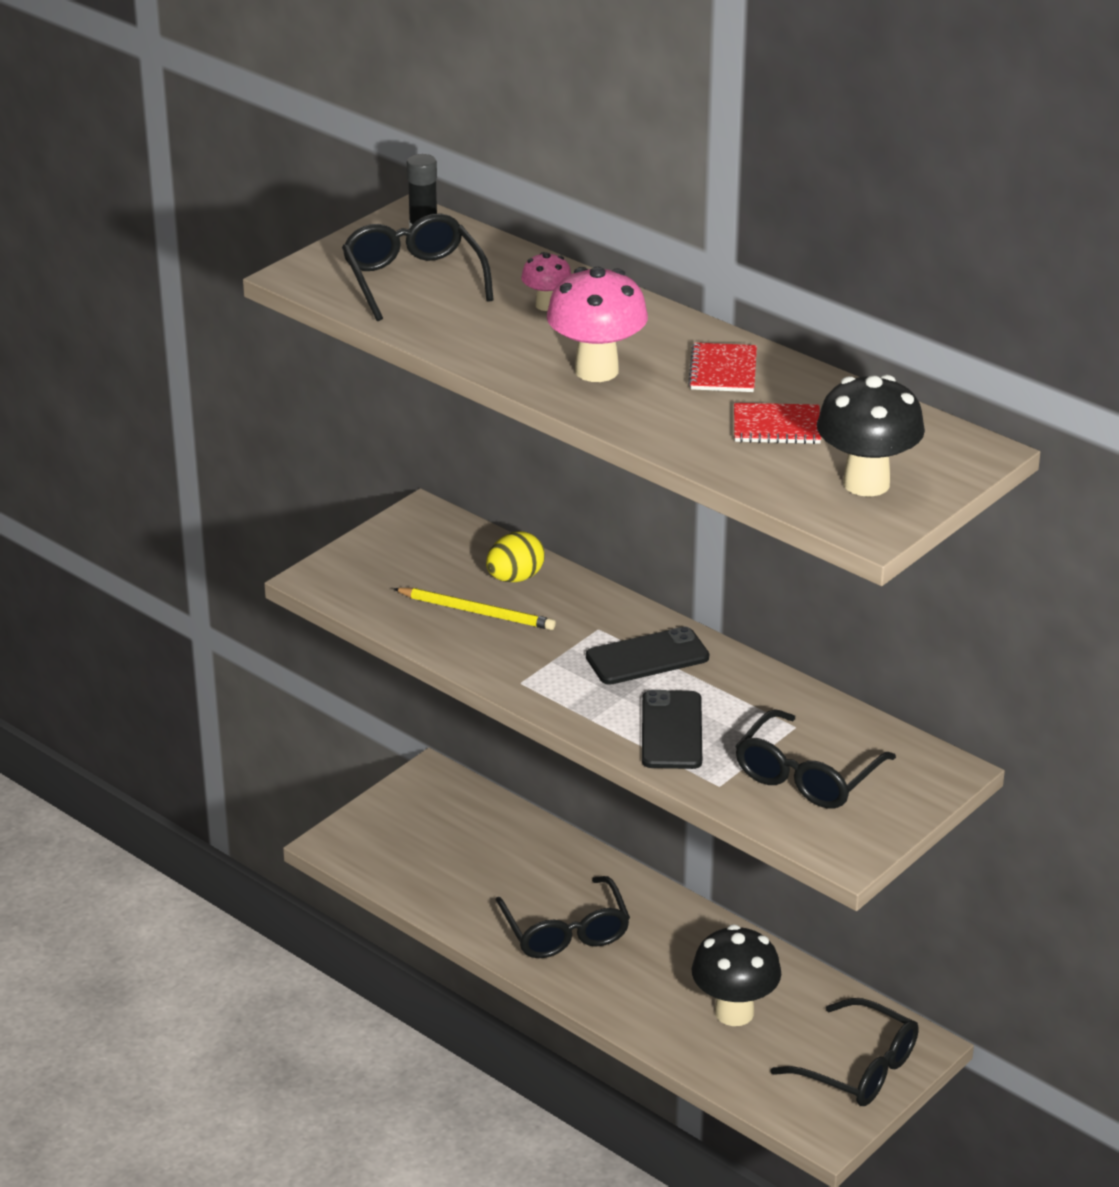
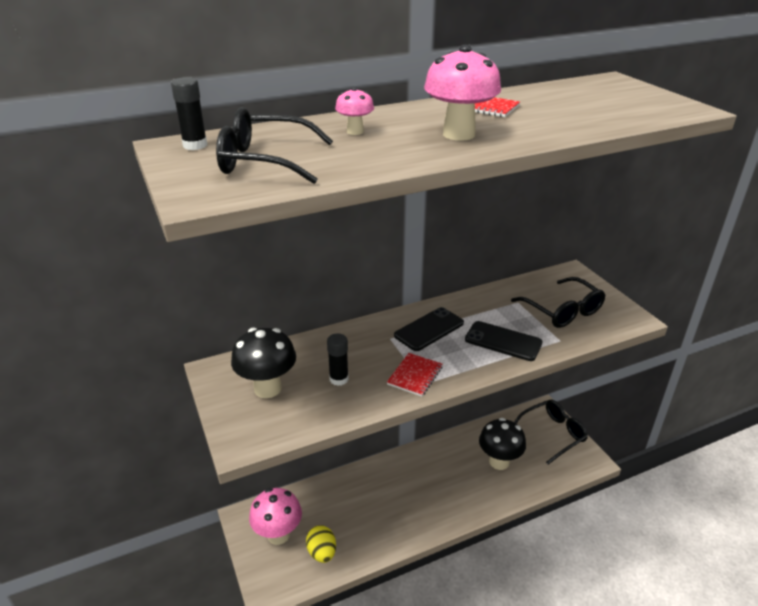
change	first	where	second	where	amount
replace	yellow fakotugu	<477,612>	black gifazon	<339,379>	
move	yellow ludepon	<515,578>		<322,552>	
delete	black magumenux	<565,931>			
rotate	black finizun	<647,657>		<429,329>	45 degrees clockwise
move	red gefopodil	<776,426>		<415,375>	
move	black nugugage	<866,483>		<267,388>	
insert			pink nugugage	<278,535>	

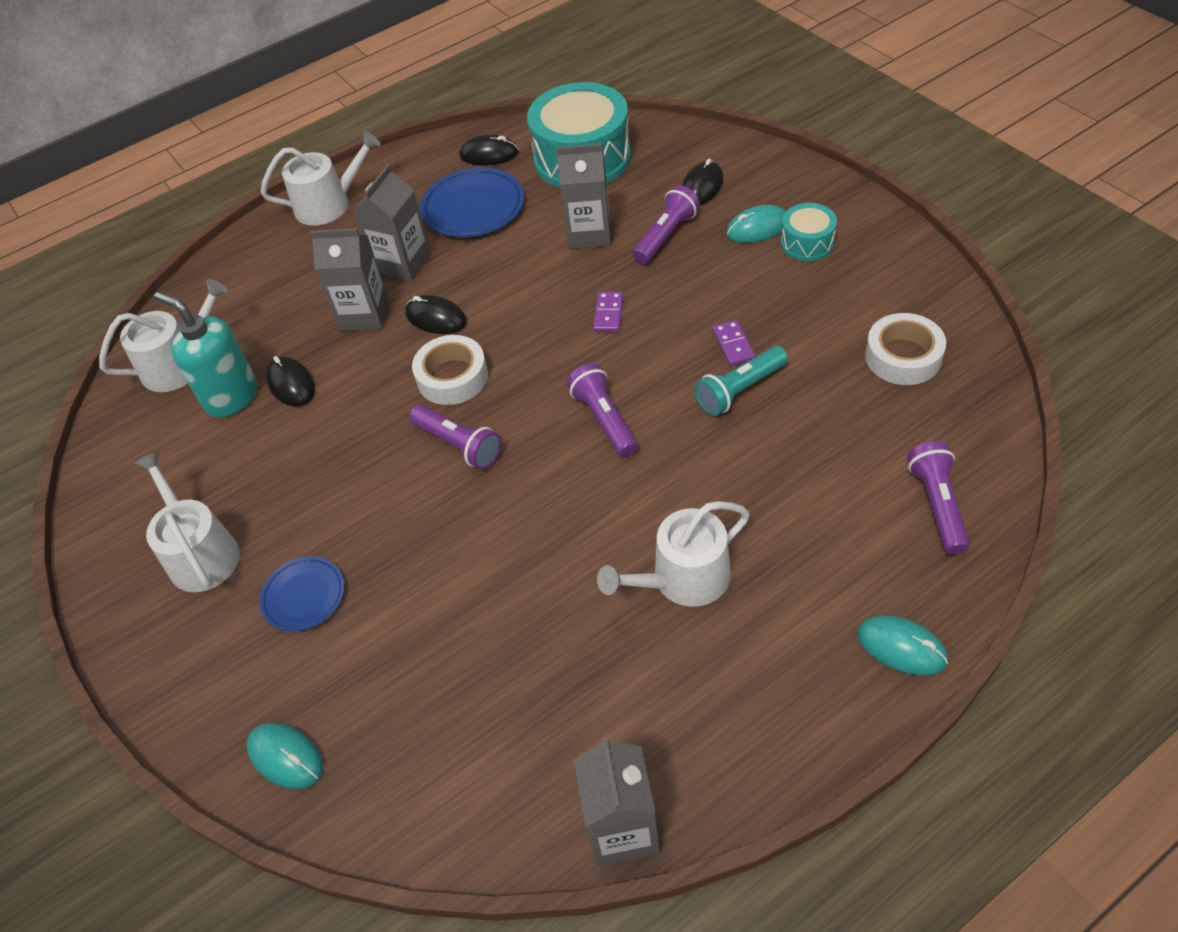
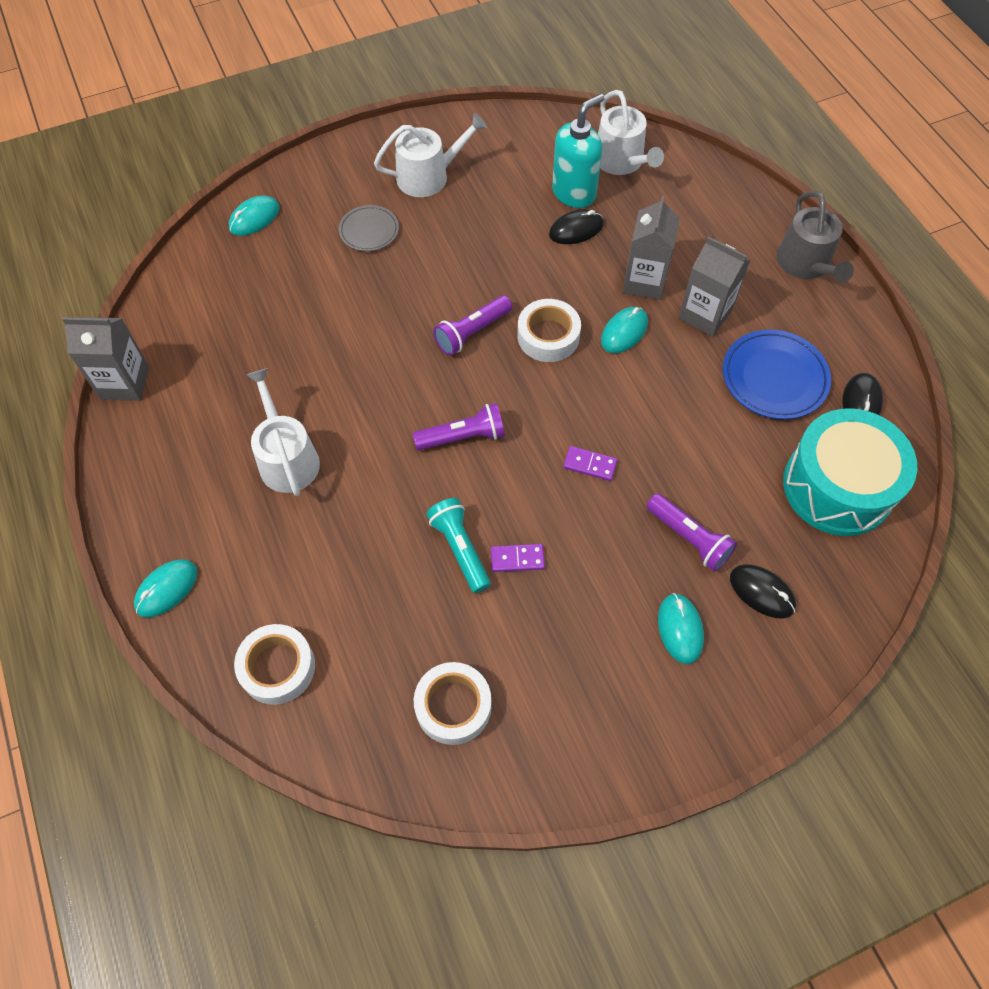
change	first	where	second	where	amount
recolor	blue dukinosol	<304,596>	grey dukinosol	<369,231>	
recolor	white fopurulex	<329,204>	grey fopurulex	<806,264>	
recolor	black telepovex	<436,318>	turquoise telepovex	<624,332>	
delete	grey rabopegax	<589,233>			
delete	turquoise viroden	<807,243>			
replace	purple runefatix	<937,505>	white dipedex	<277,667>	

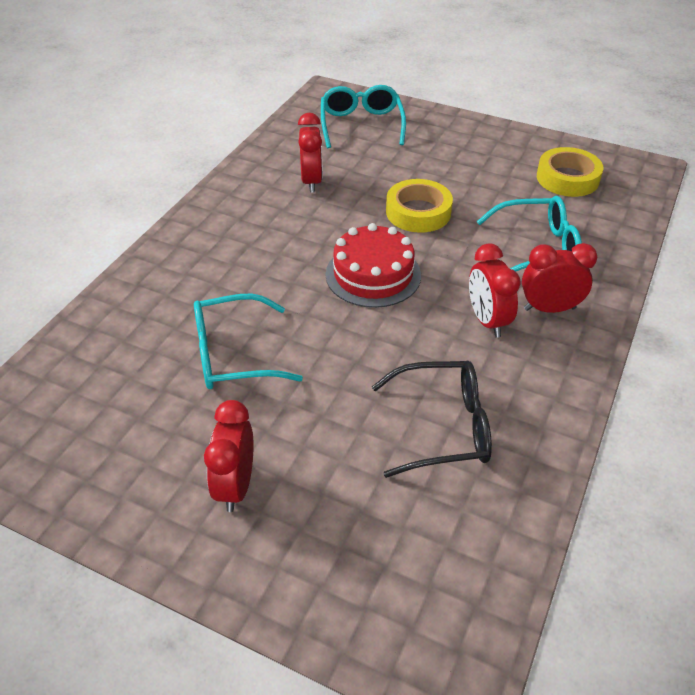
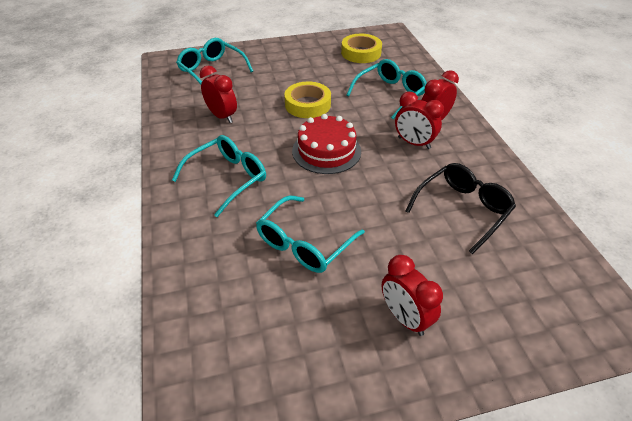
change	first	where	second	where	amount
insert			turquoise magumenux	<227,178>	

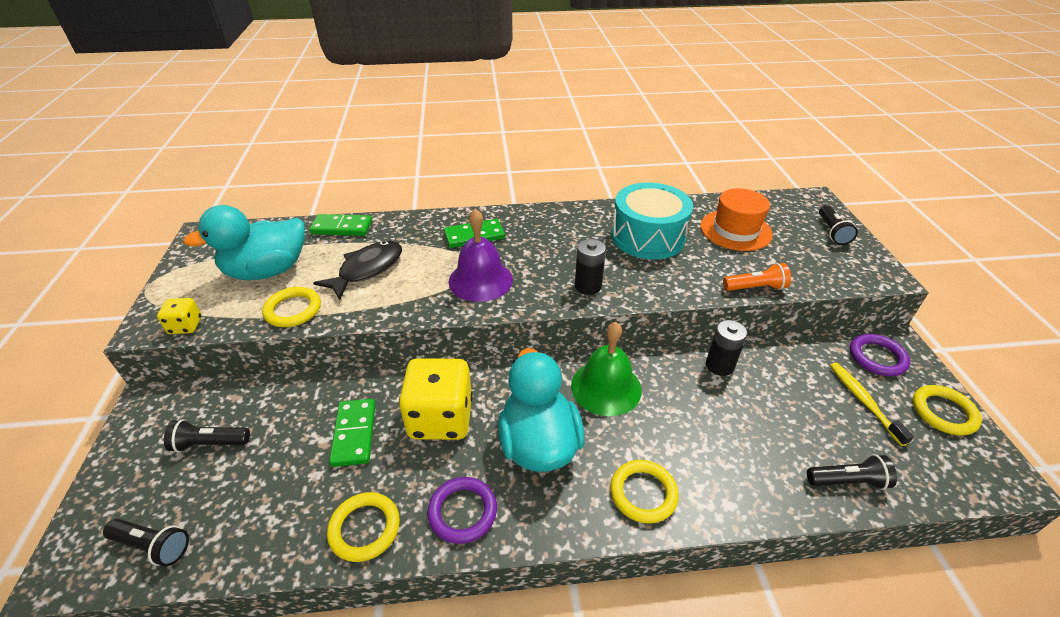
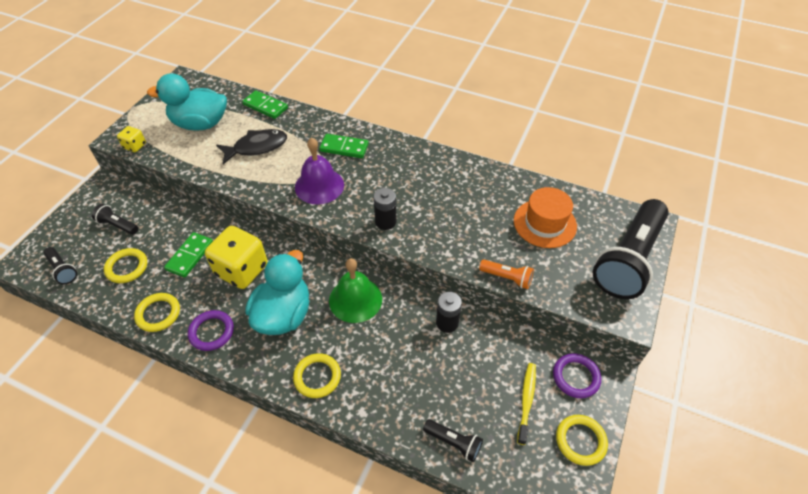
change	first	where	second	where	amount
move	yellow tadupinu	<293,310>		<127,267>	
delete	turquoise viroden	<647,237>			
resize	black runefatix	<832,232>		<628,260>	x2.34

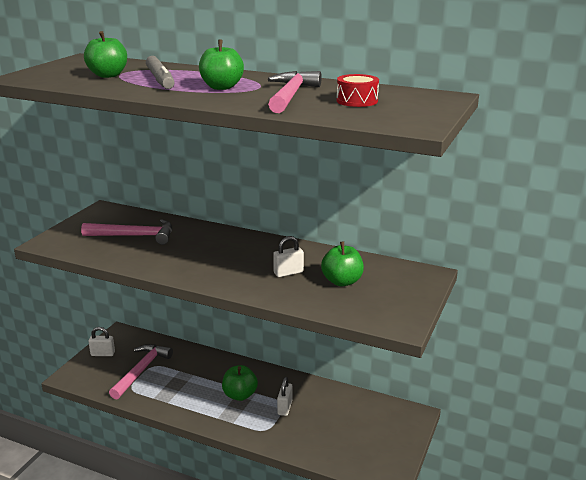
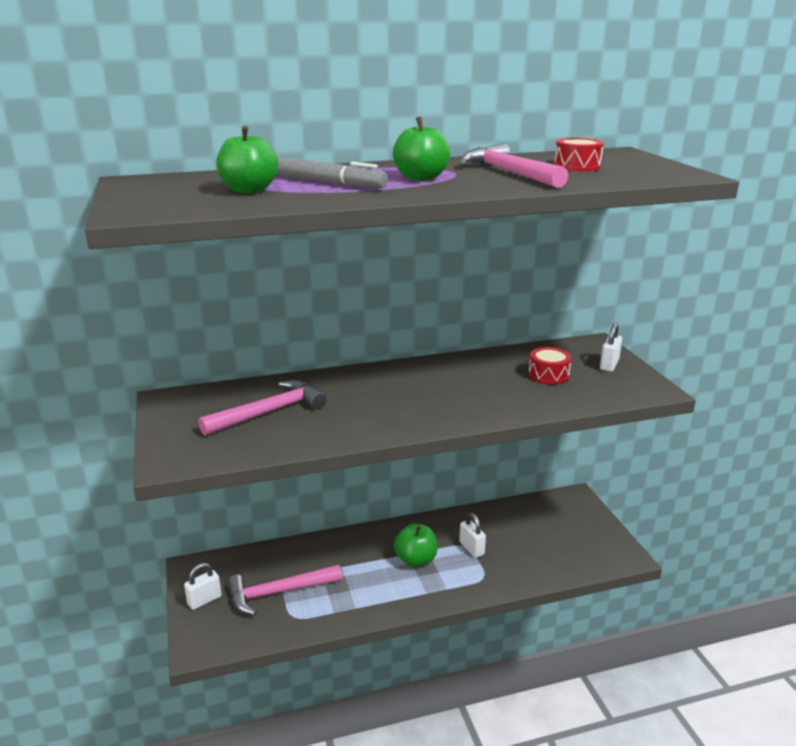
change	first	where	second	where	amount
rotate	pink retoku	<141,370>		<278,593>	90 degrees counterclockwise
move	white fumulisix	<288,273>		<609,365>	
replace	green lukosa	<342,281>	red viroden	<548,375>	

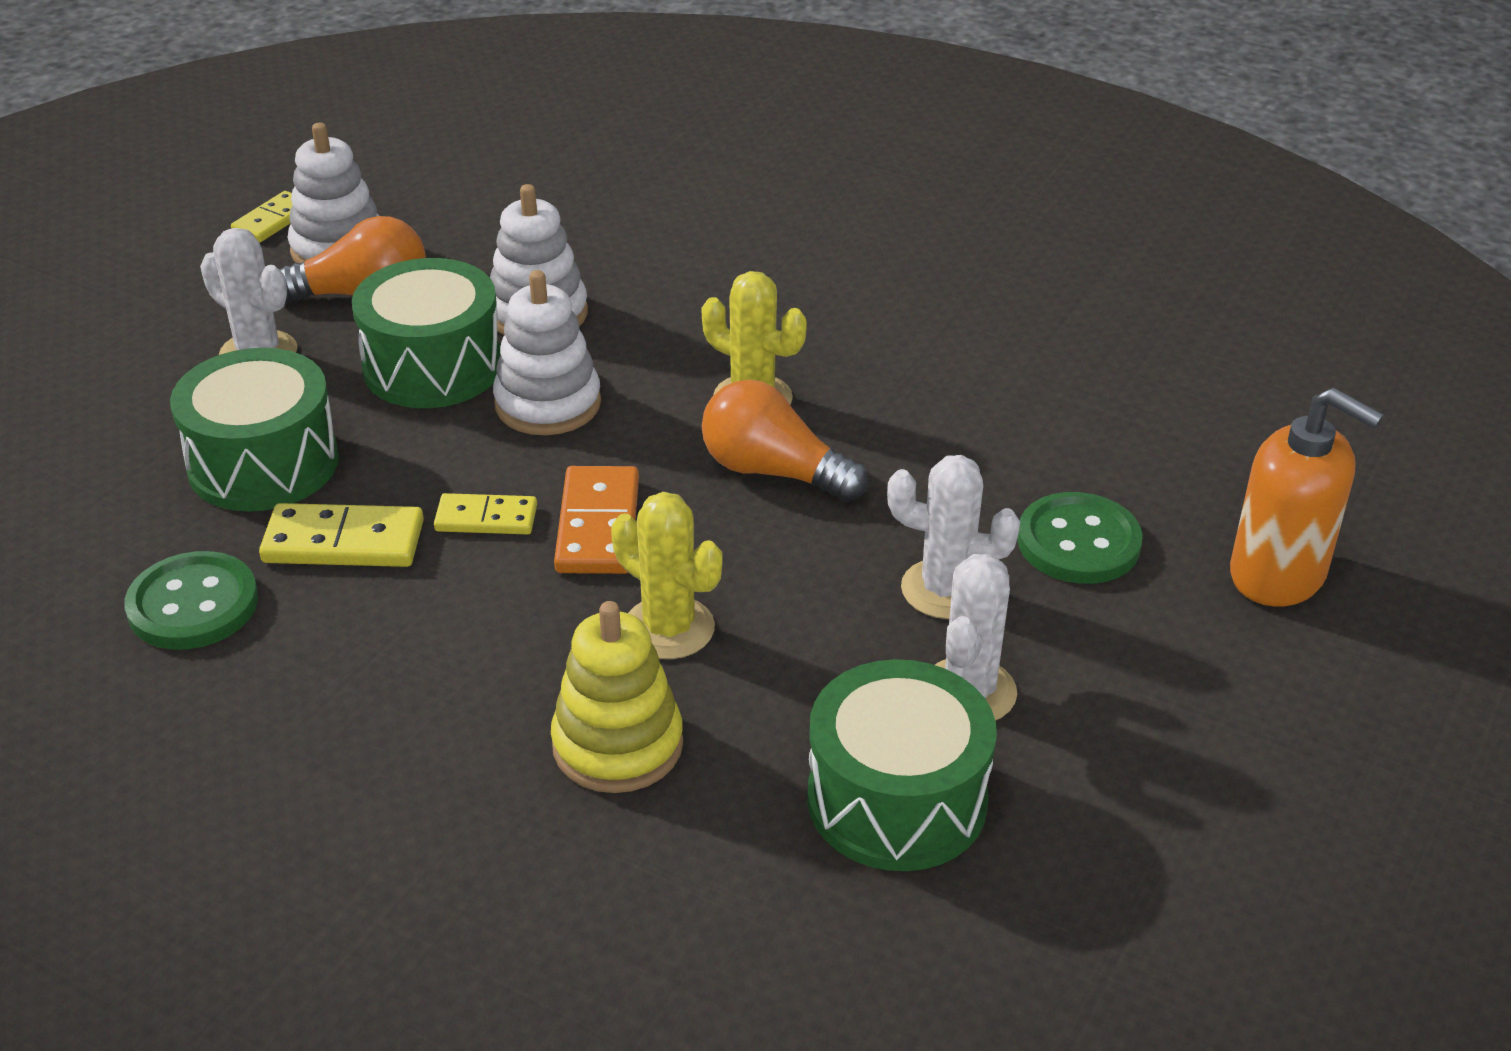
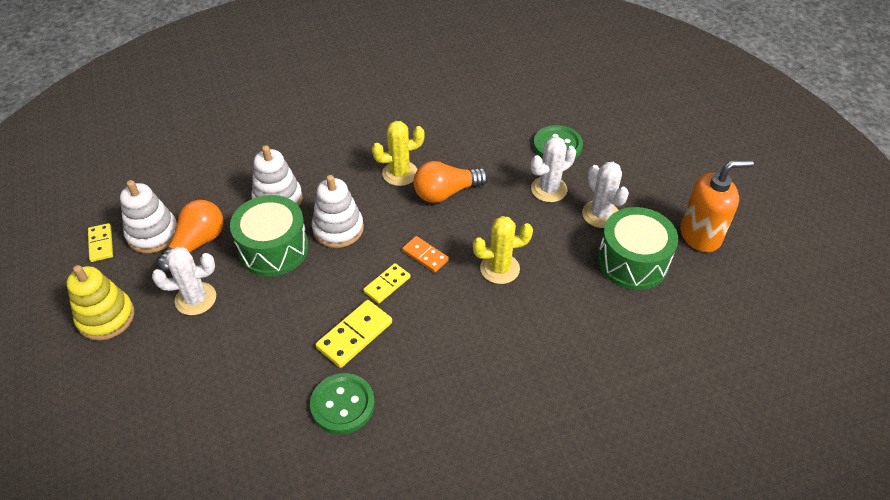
change	first	where	second	where	amount
delete	green viroden	<263,463>			
move	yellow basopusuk	<618,745>		<106,317>	
resize	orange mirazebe	<597,525>		<425,255>	x0.65
move	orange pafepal	<1278,575>		<700,235>	

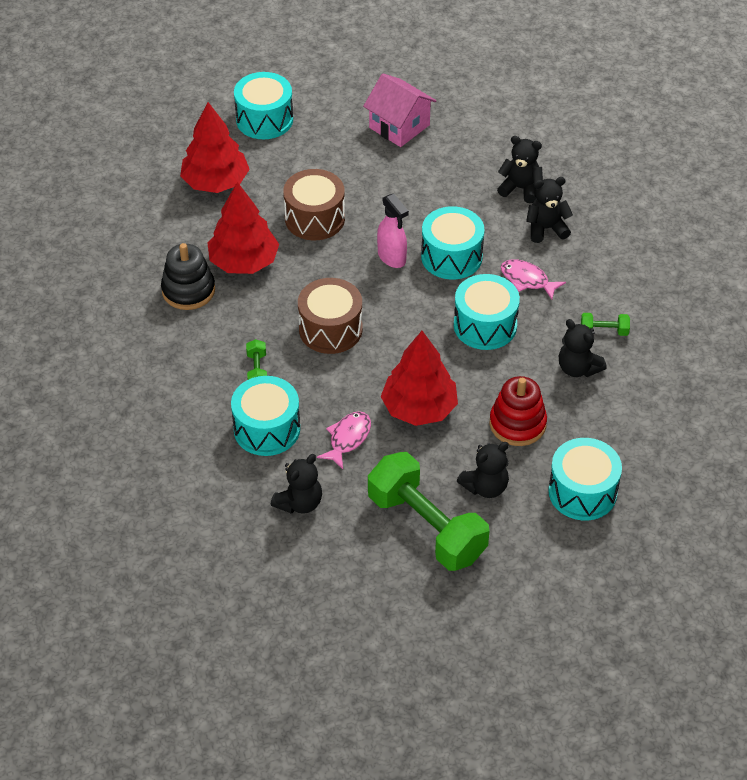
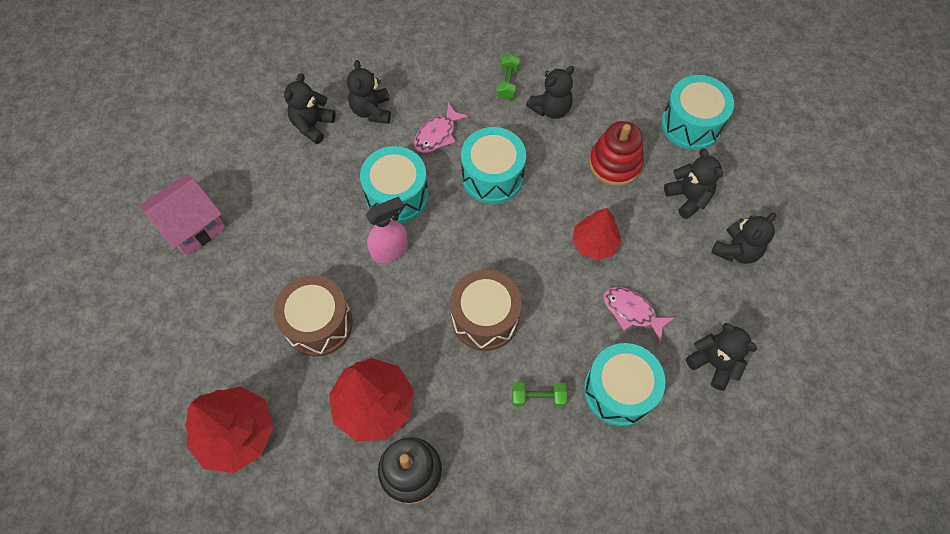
change	first	where	second	where	amount
delete	turquoise viroden	<264,119>			
replace	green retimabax	<426,527>	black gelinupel	<736,250>	
resize	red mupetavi	<419,408>		<594,243>	x0.64

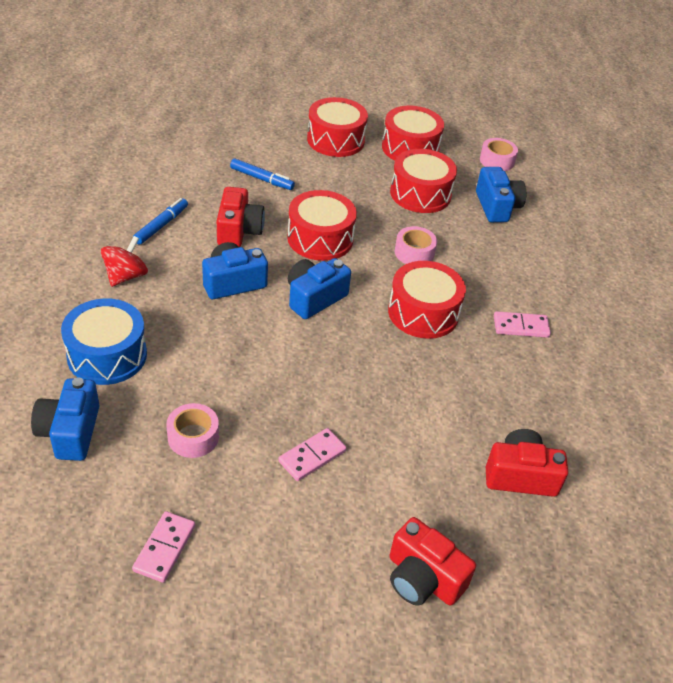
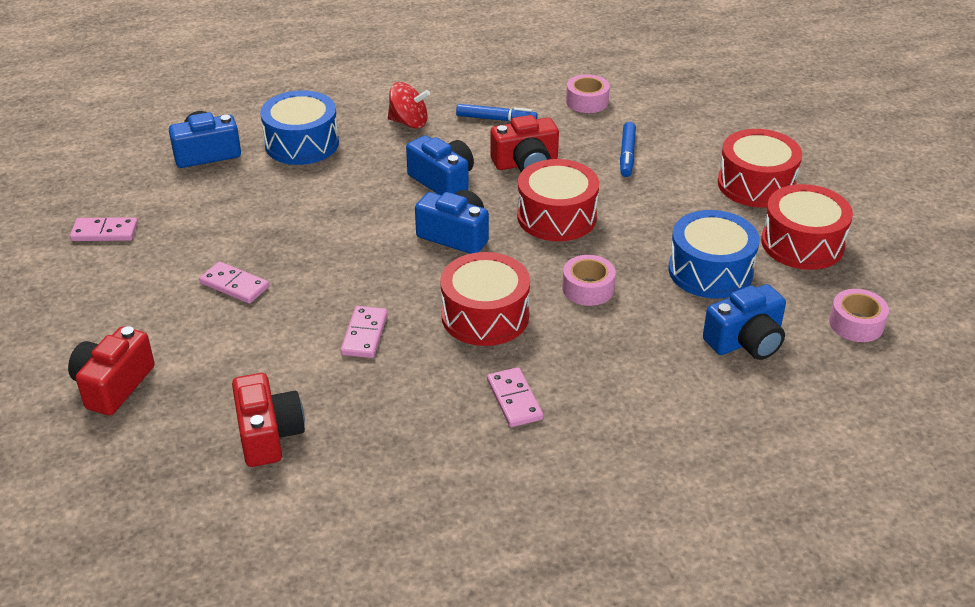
change	first	where	second	where	amount
move	pink dipedex	<193,437>		<587,101>	
recolor	red viroden	<420,194>	blue viroden	<710,271>	
insert			pink mirazebe	<364,334>	

